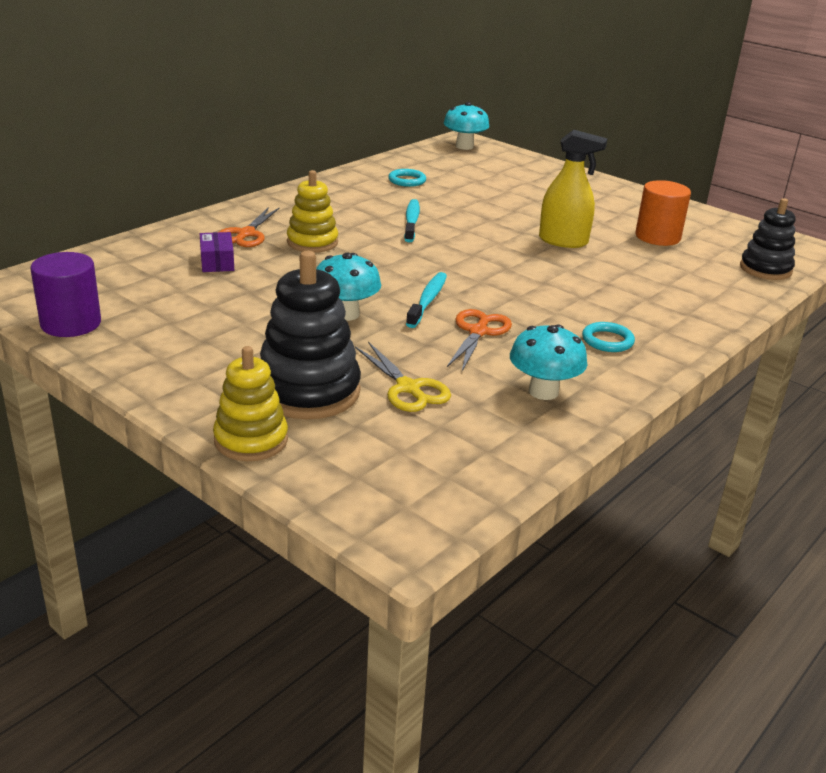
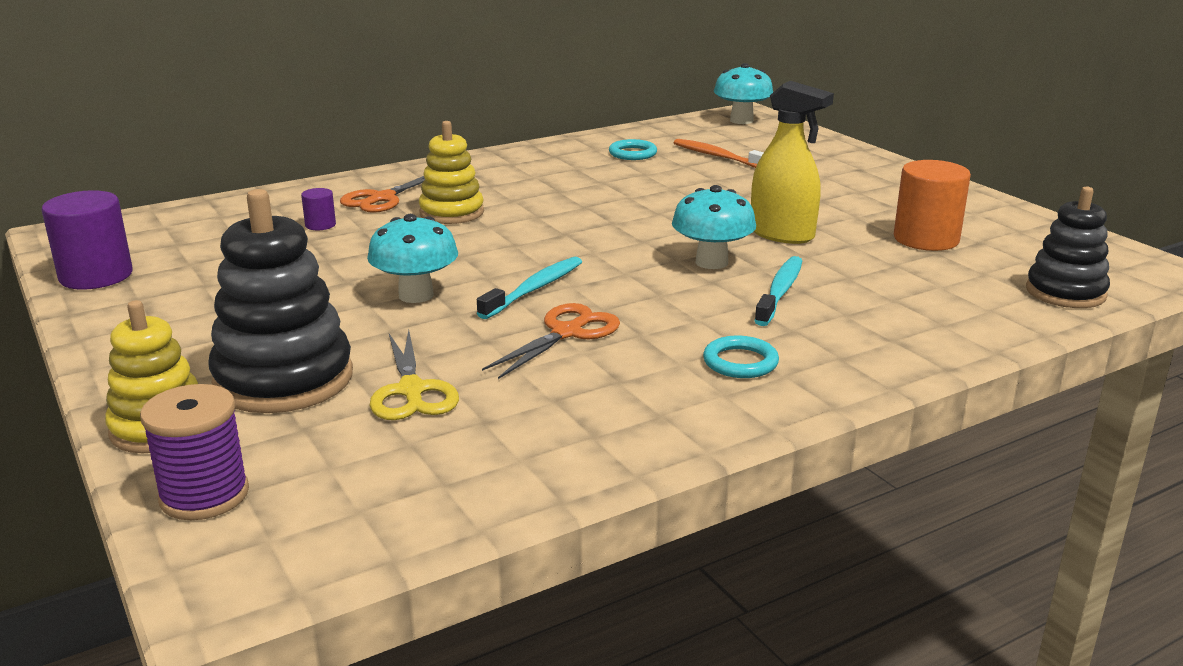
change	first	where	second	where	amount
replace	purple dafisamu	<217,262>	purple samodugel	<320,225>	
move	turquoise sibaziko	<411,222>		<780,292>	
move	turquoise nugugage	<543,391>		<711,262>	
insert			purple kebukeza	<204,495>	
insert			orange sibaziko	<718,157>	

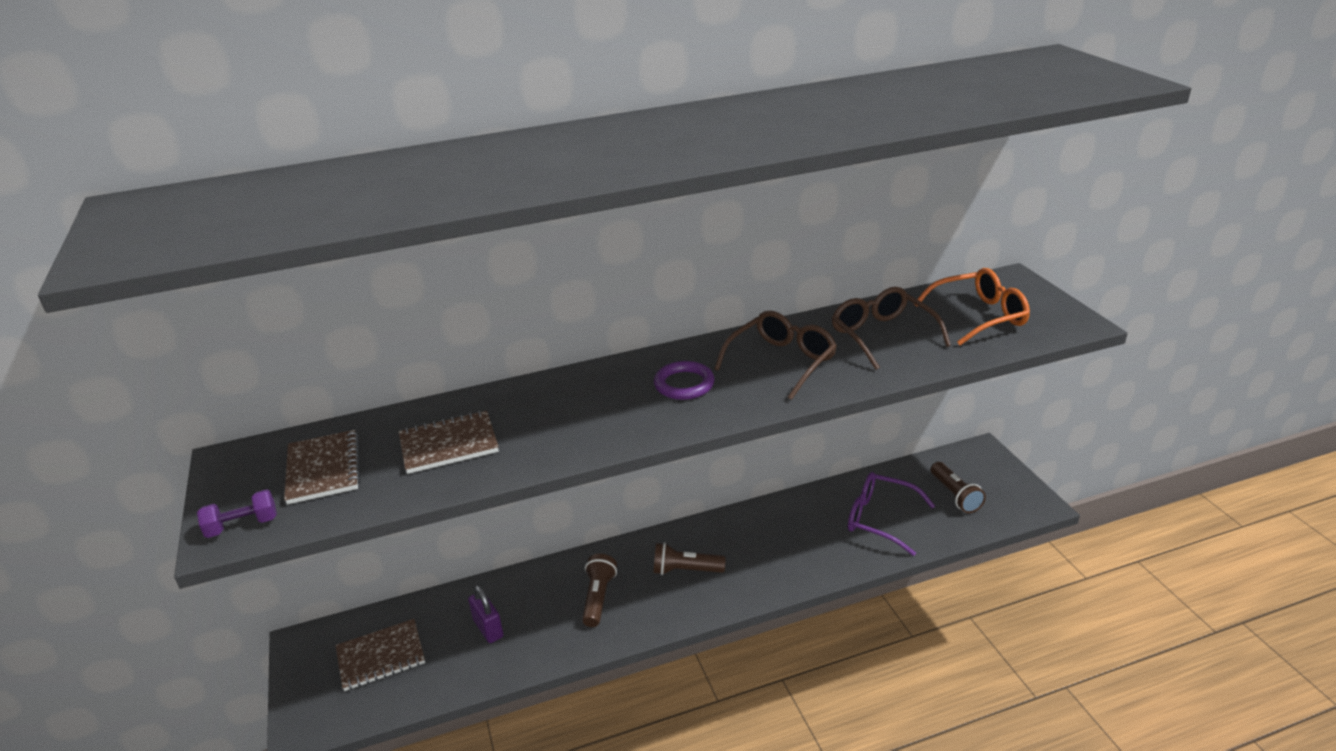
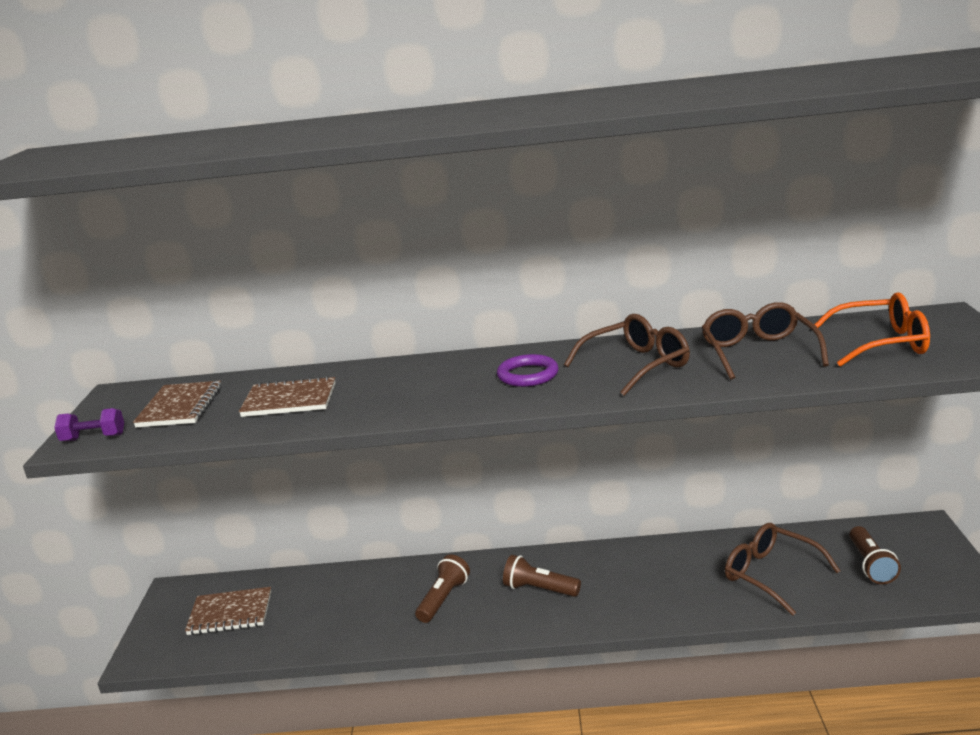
change	first	where	second	where	amount
delete	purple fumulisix	<488,628>			
recolor	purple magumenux	<880,519>	brown magumenux	<770,575>	

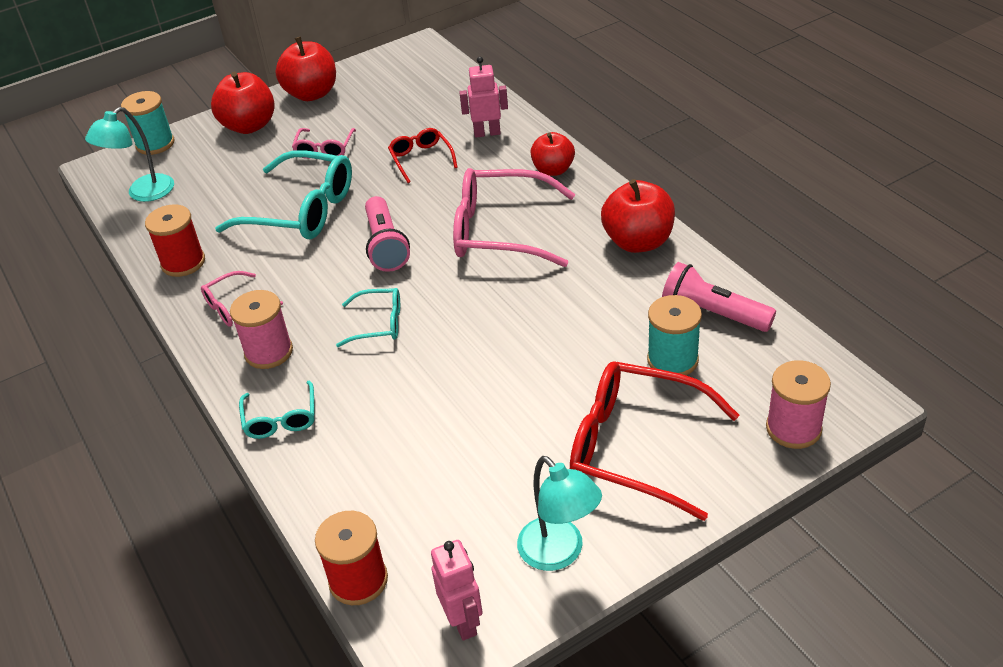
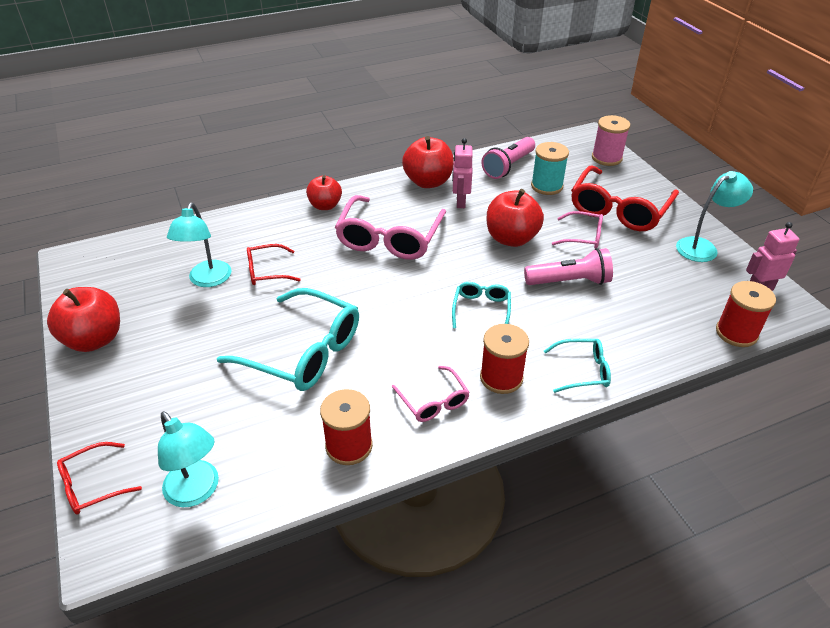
change	first	where	second	where	amount
replace	turquoise kebukeza	<155,144>	red magumenux	<92,485>	
move	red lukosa	<249,126>		<511,238>	
rotate	turquoise magumenux	<302,210>		<304,352>	90 degrees clockwise
recolor	pink kebukeza	<269,352>	red kebukeza	<501,378>	
move	pink magumenux	<324,149>		<583,237>	
move	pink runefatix	<386,246>		<569,281>	
move	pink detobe	<487,133>		<460,202>	
insert			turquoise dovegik	<207,280>	

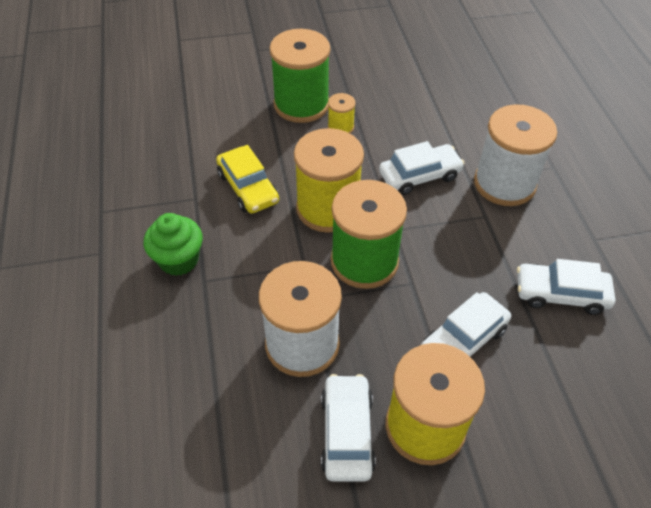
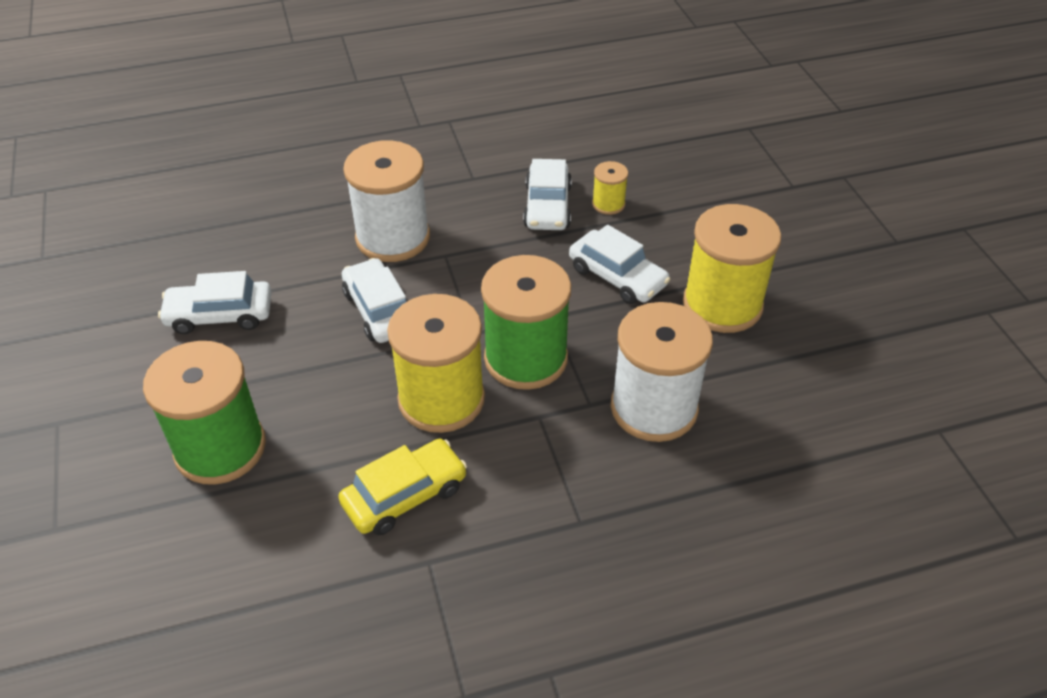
change	first	where	second	where	amount
delete	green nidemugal	<179,260>			
move	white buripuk	<347,433>		<220,315>	
move	yellow kebukeza	<340,127>		<608,204>	

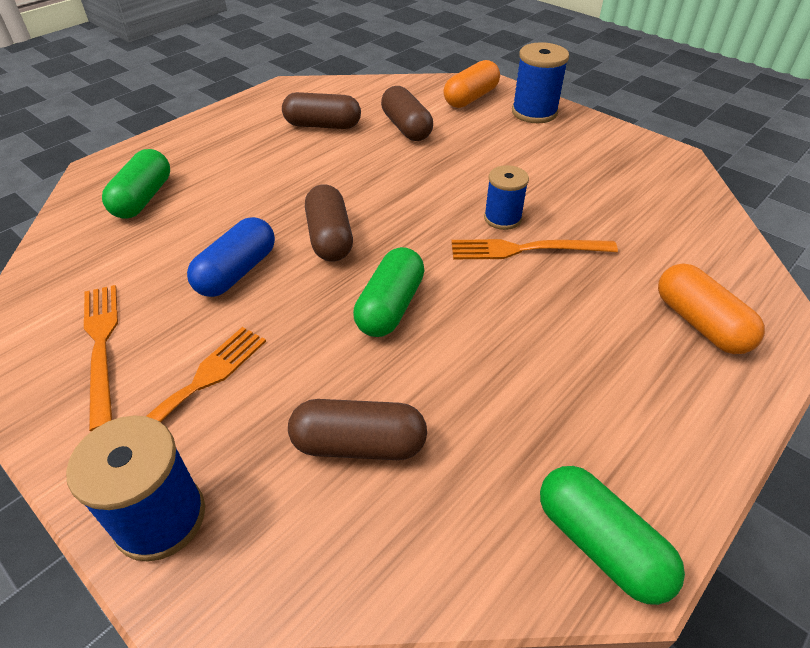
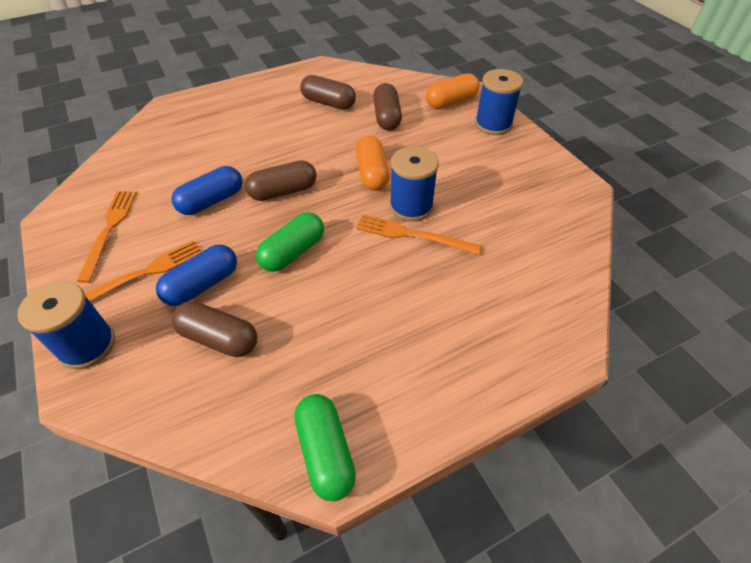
change	first	where	second	where	amount
delete	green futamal	<143,198>			
rotate	brown futamal	<330,238>		<283,191>	60 degrees clockwise
resize	blue kebukeza	<502,218>		<411,206>	x1.51
move	orange futamal	<700,323>		<372,173>	
insert			blue futamal	<202,285>	

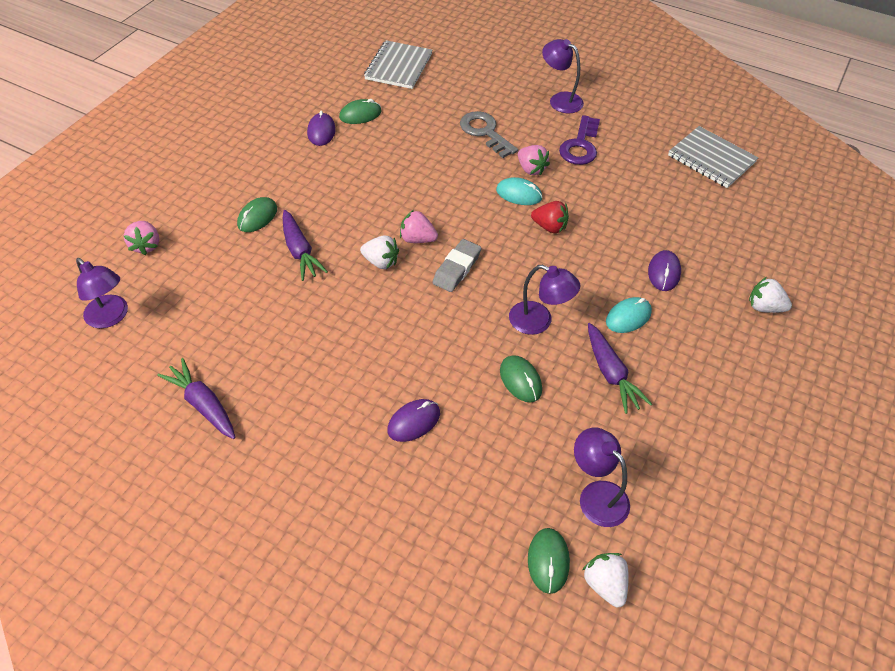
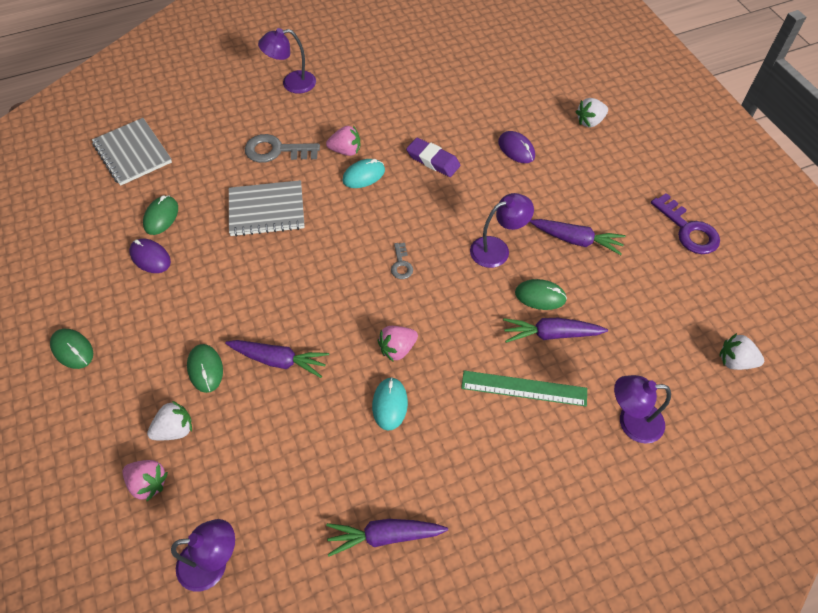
change	first	where	second	where	amount
move	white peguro	<381,262>		<175,429>	
replace	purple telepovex	<414,422>	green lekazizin	<524,388>	
move	pink peguro	<417,239>		<397,349>	
replace	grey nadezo	<456,268>	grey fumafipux	<401,264>	
move	green telepovex	<548,561>		<72,350>	
delete	red peguro	<549,227>			
move	purple fumafipux	<580,146>		<688,230>	
move	purple dovegik	<596,495>		<631,422>	
move	turquoise telepovex	<628,317>		<389,404>	
move	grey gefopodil	<711,159>		<266,210>	
insert			purple nadezo	<433,160>	
insert			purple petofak	<551,334>	

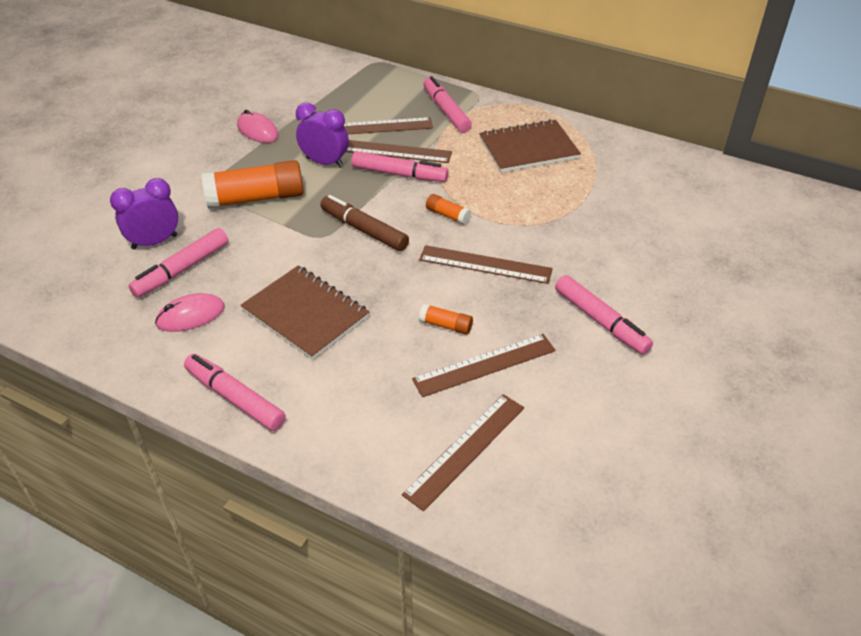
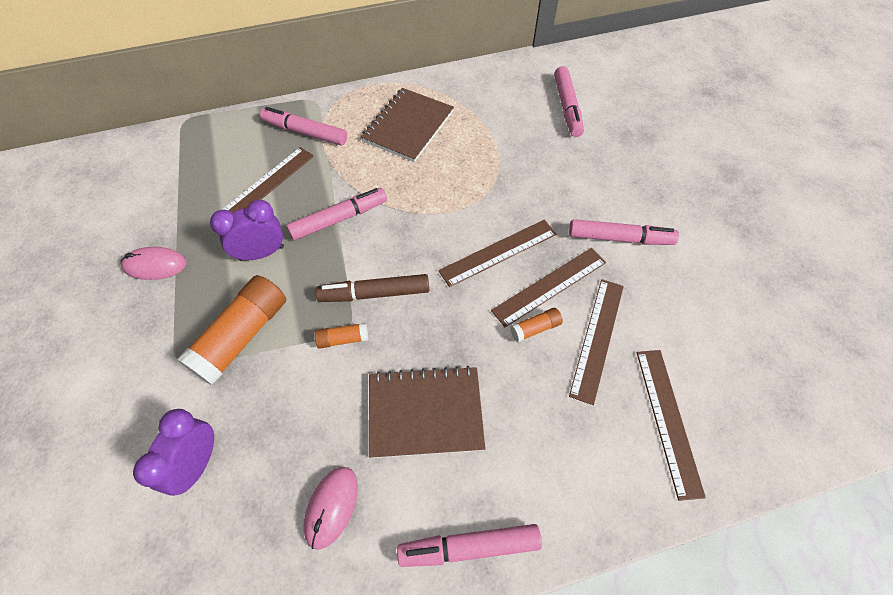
change	first	where	second	where	amount
move	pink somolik	<182,269>		<567,107>	
move	brown lekazizin	<394,151>		<549,286>	
move	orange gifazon	<448,215>		<343,339>	

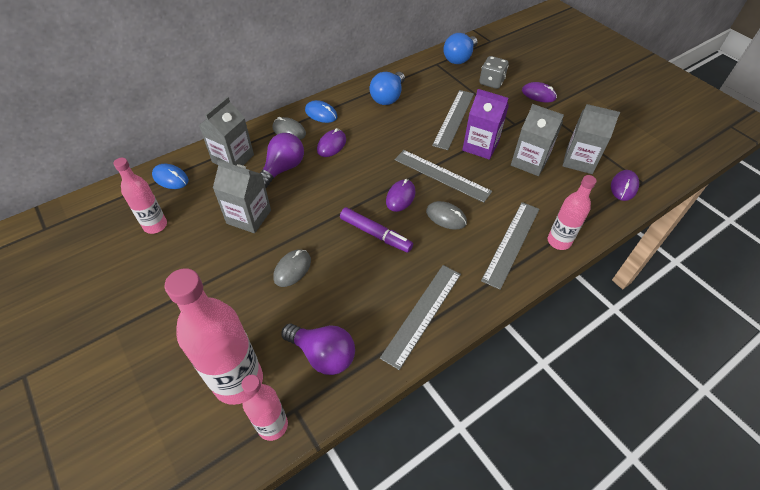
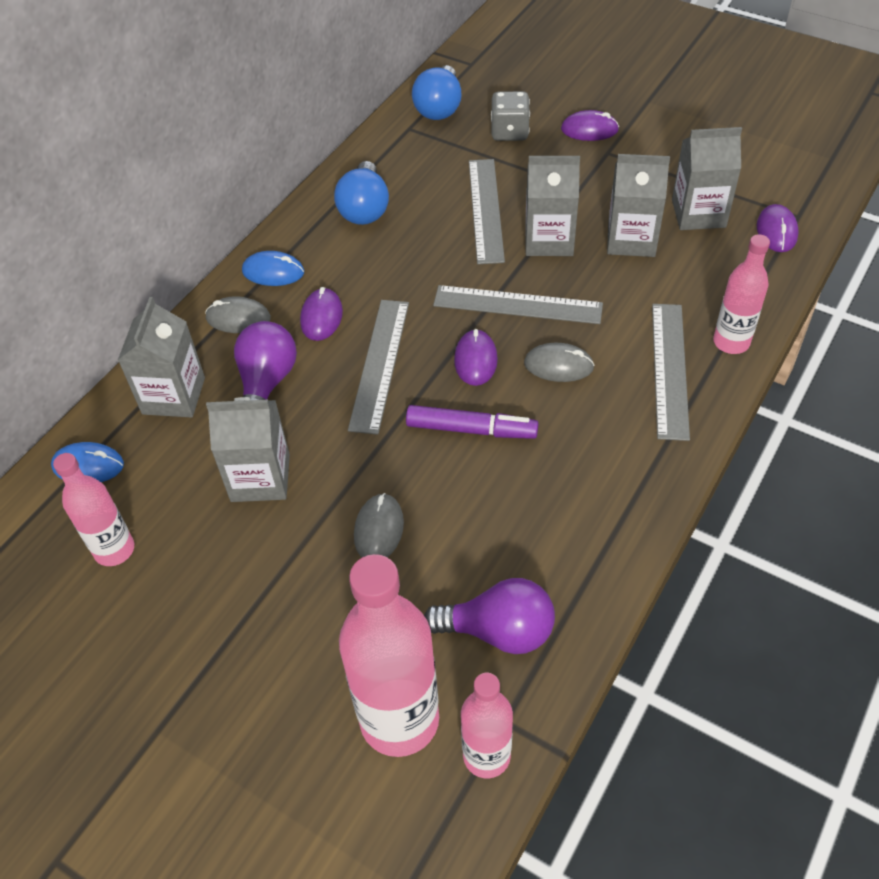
change	first	where	second	where	amount
move	grey lekazizin	<422,314>		<379,364>	
recolor	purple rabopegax	<480,146>	grey rabopegax	<549,240>	

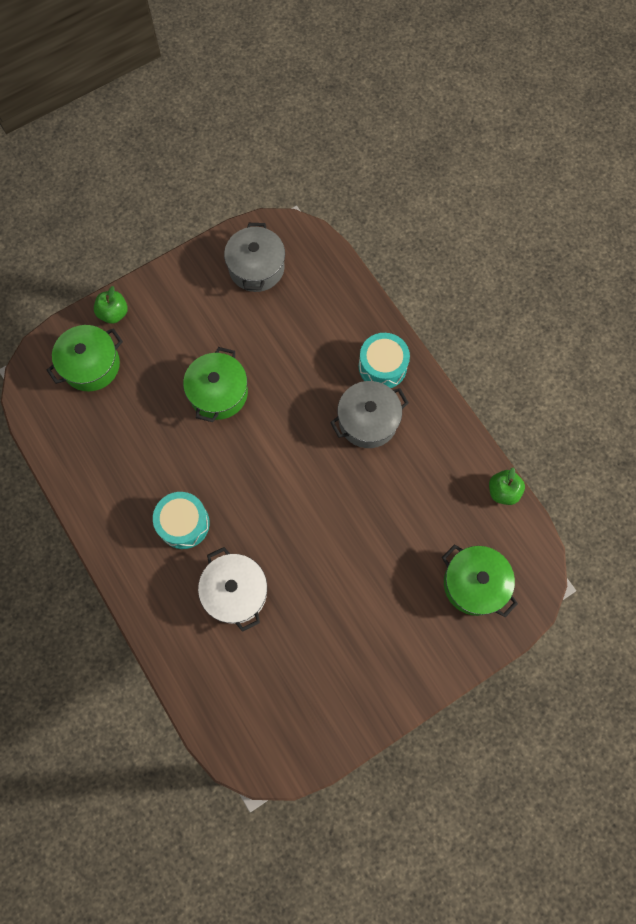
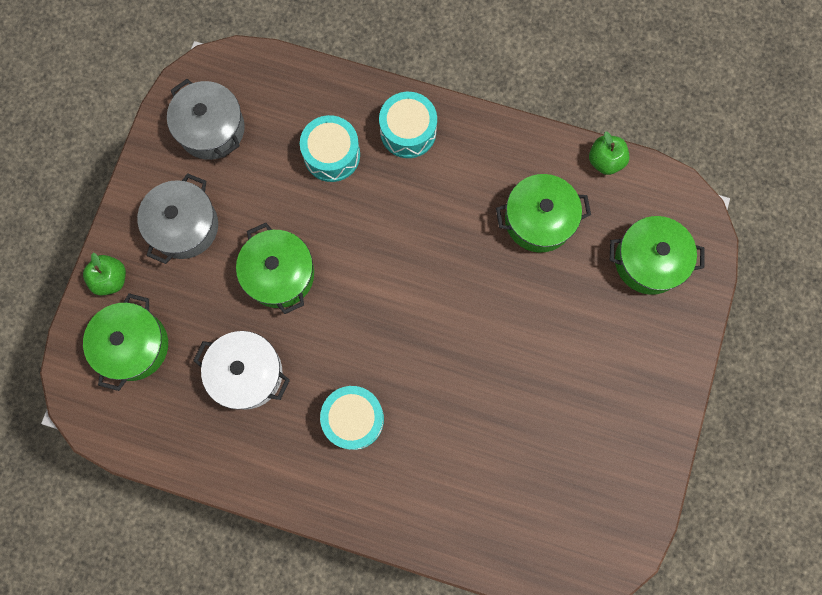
change	first	where	second	where	amount
move	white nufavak	<235,592>		<247,373>	
move	grey nufavak	<368,421>		<184,226>	
insert			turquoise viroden	<332,155>	
insert			green nufavak	<539,220>	

